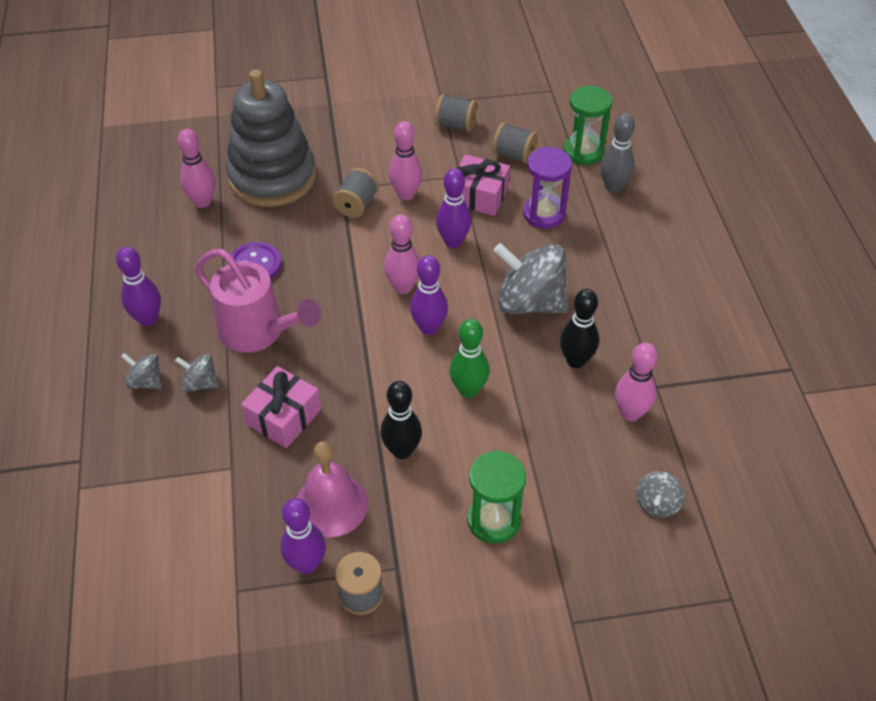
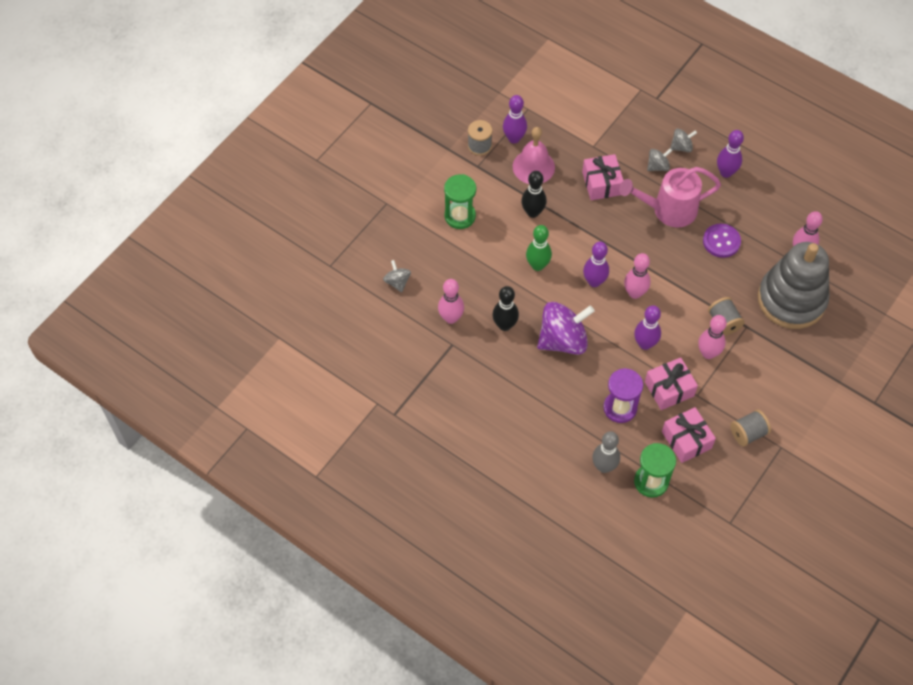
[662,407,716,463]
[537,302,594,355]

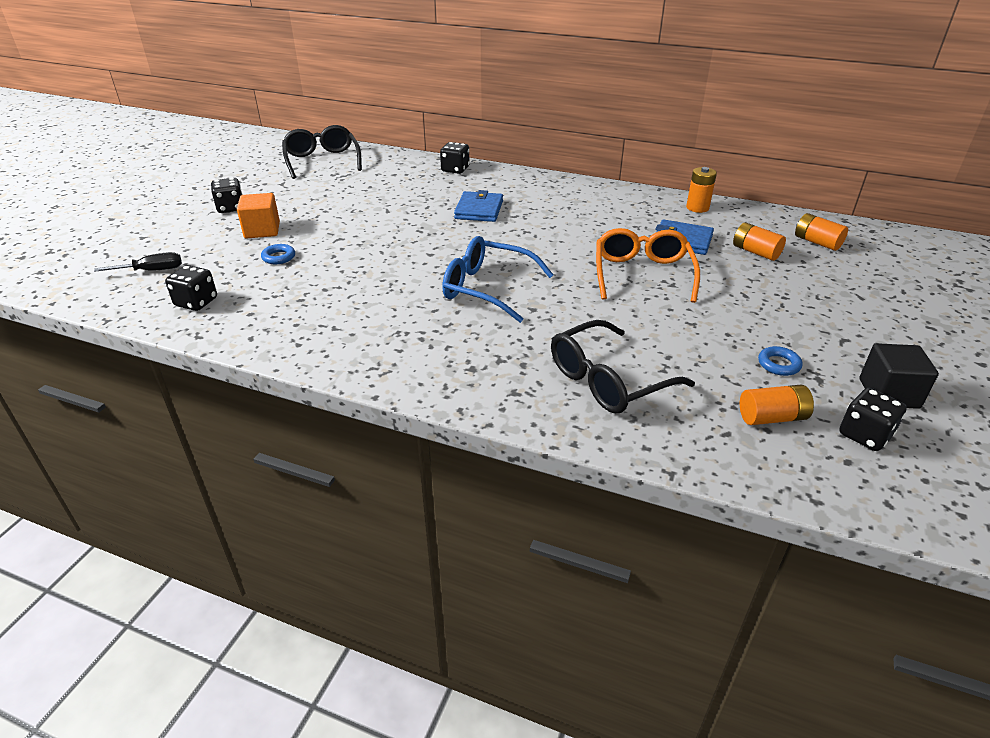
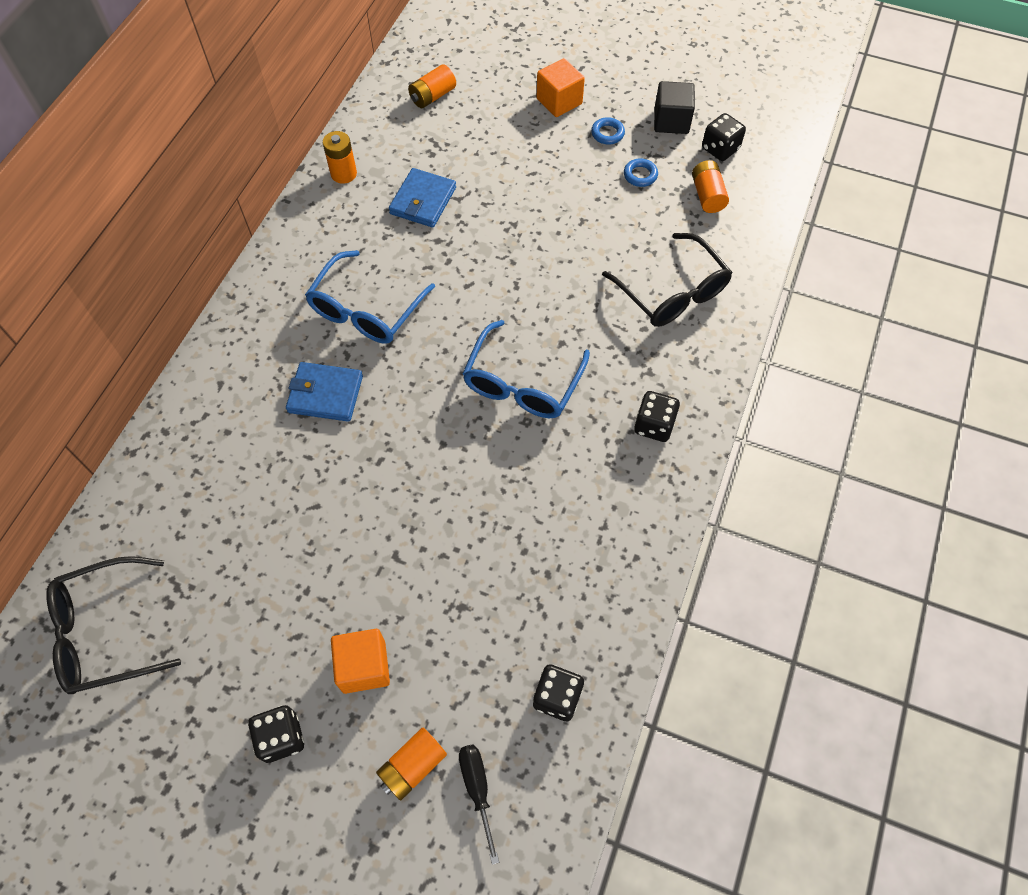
[634,391,680,442]
[376,728,447,801]
[596,228,700,303] (first image)
[591,117,625,144]
[537,58,585,117]
[305,250,435,344]

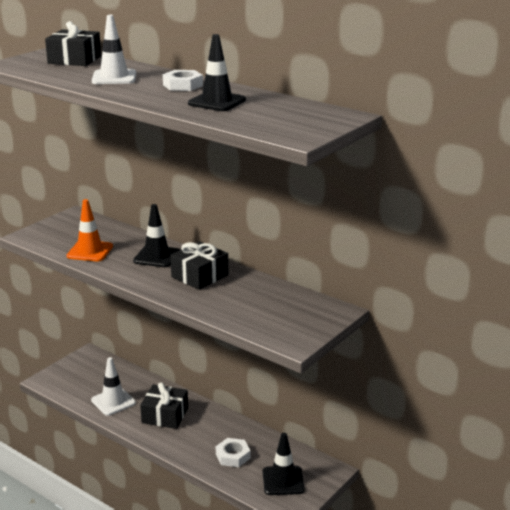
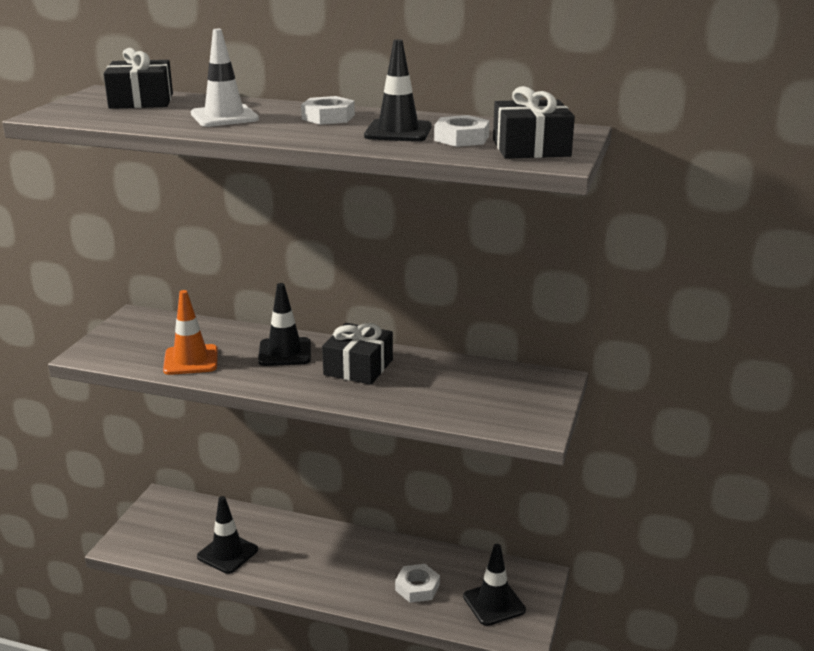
[197,496,258,574]
[493,86,575,159]
[434,115,490,147]

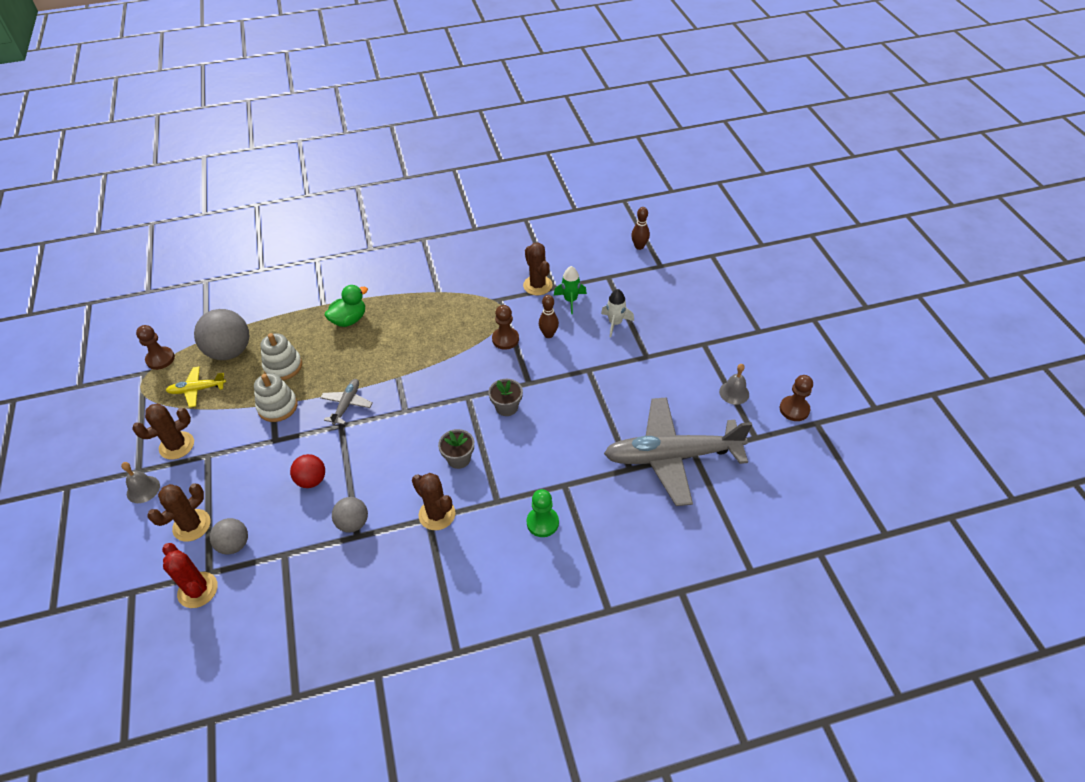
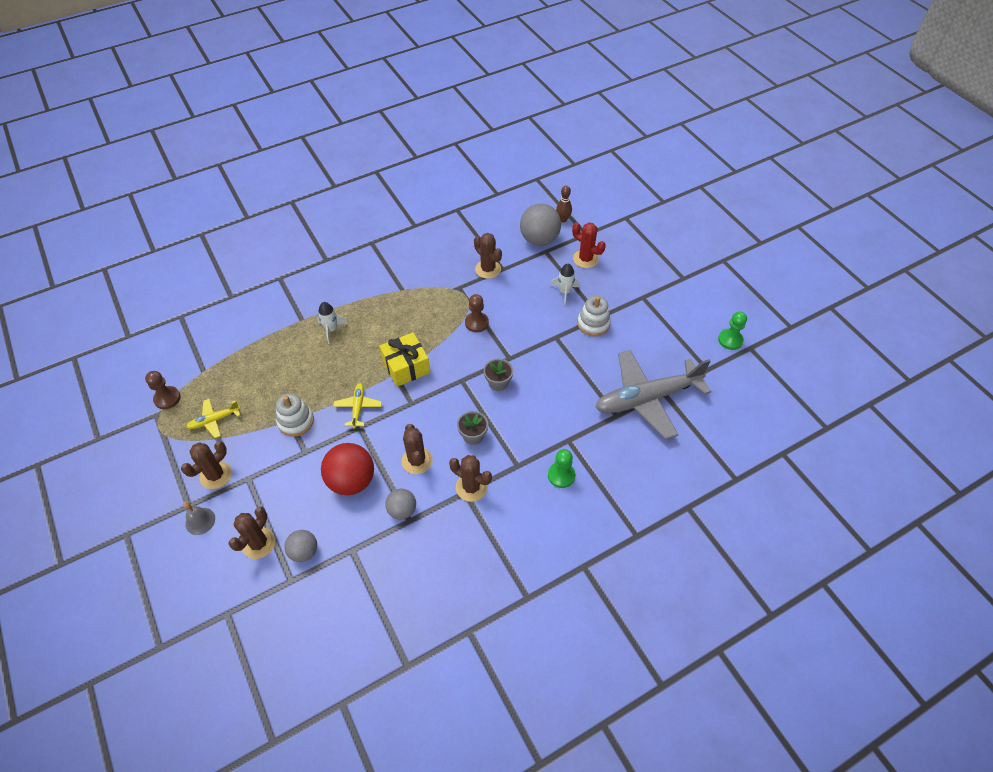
[554,266,587,314] (first image)
[317,302,348,344]
[539,295,559,338] (first image)
[520,203,561,246]
[577,296,611,337]
[719,364,749,405] (first image)
[718,312,747,350]
[333,383,382,429]
[321,443,374,495]
[572,222,606,268]
[379,332,430,387]
[401,424,433,474]

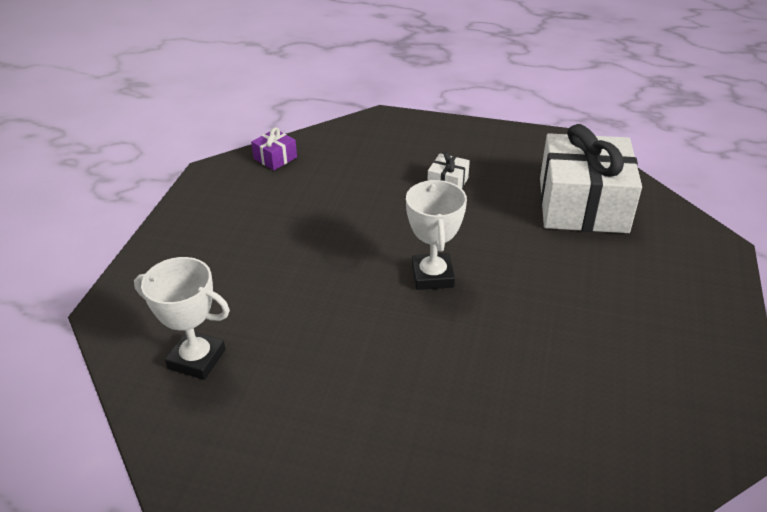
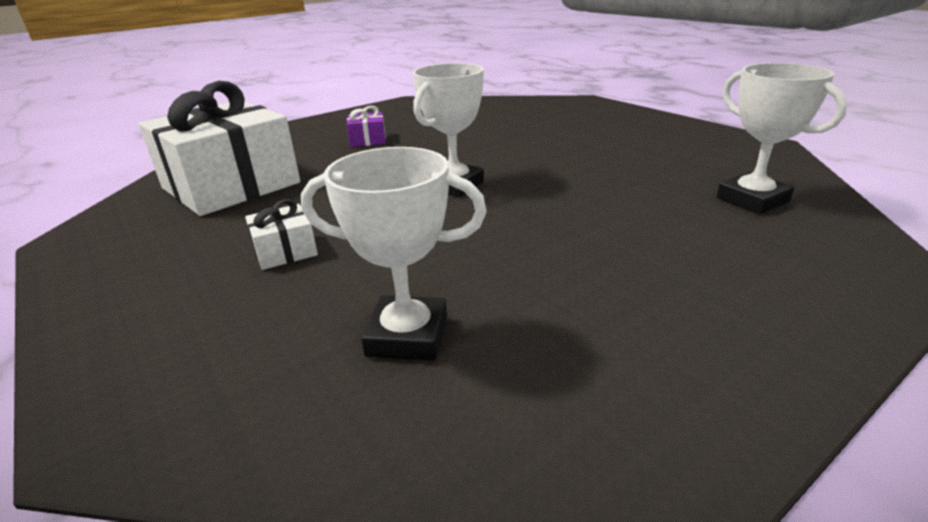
[347,106,386,147]
[301,147,487,361]

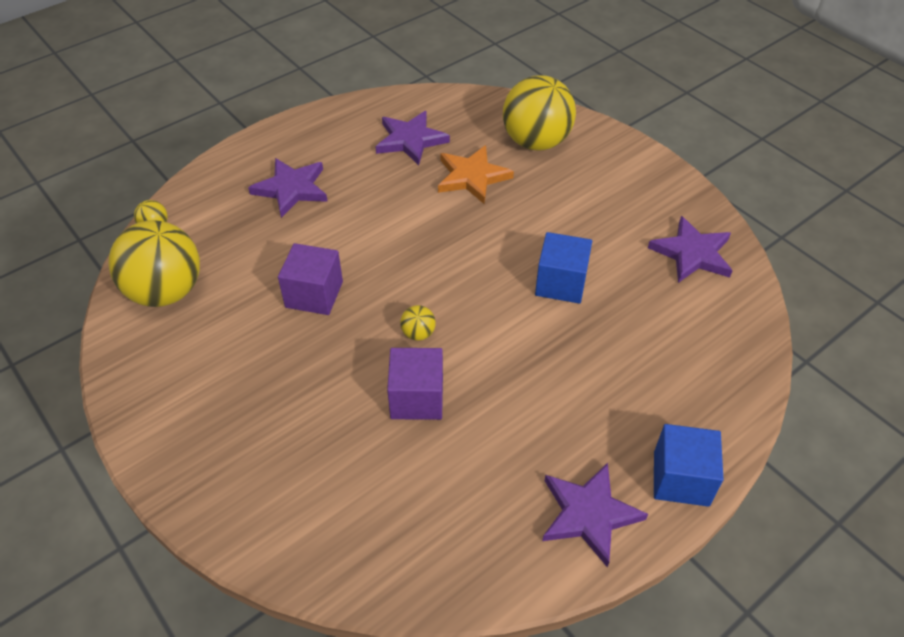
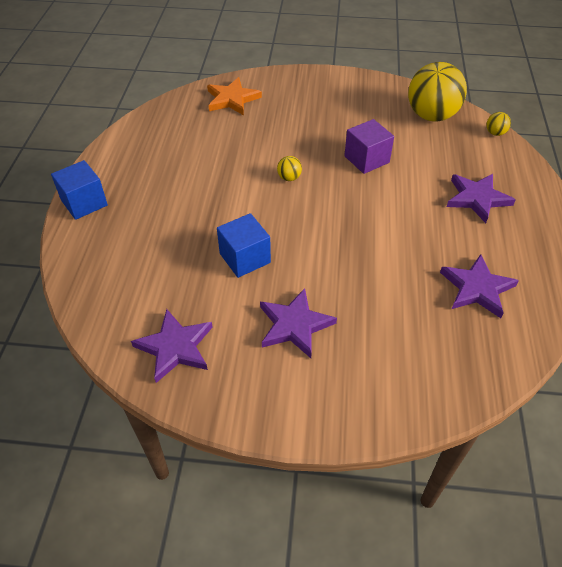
[503,75,576,151] (first image)
[207,77,262,115]
[387,348,443,420] (first image)
[260,288,337,358]

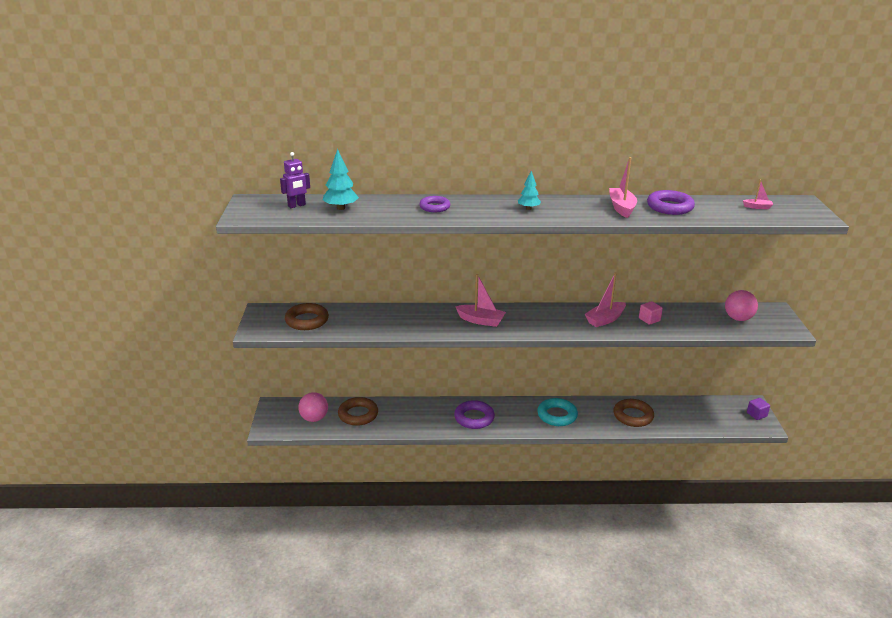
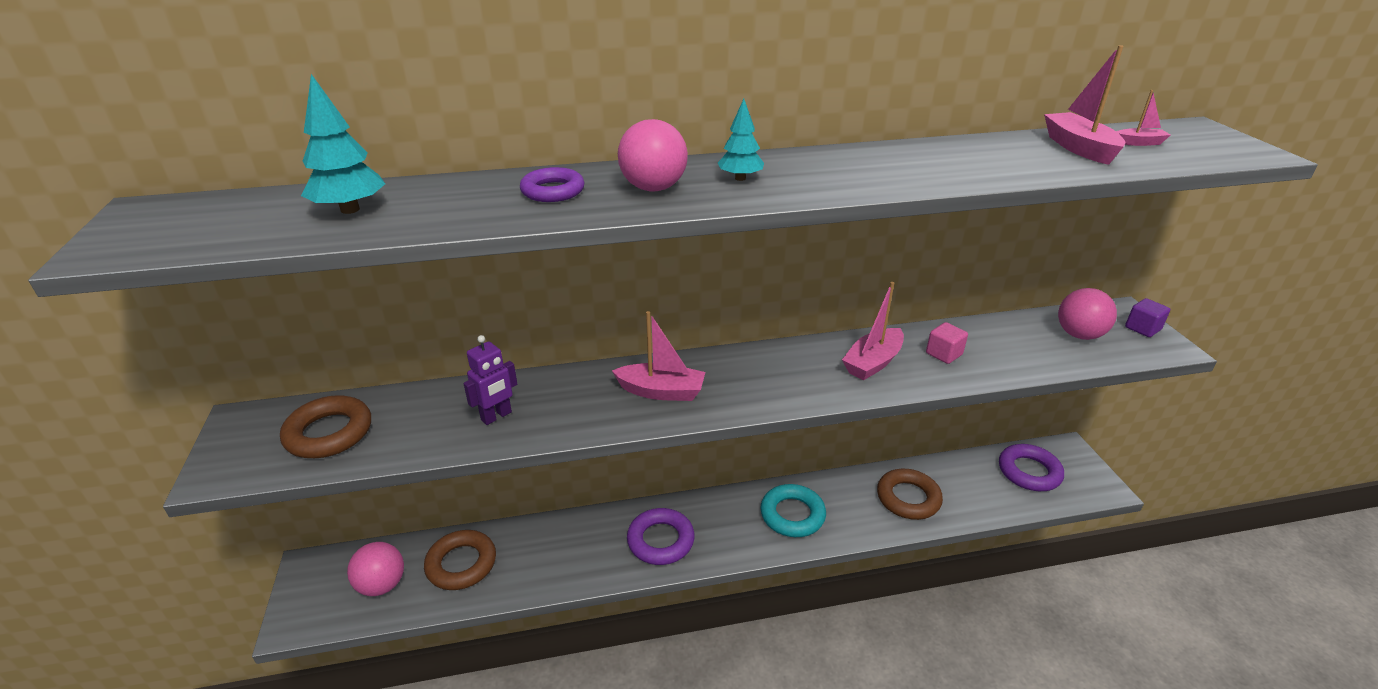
[464,335,517,425]
[1044,45,1125,165]
[999,444,1064,491]
[1125,298,1170,337]
[618,119,688,191]

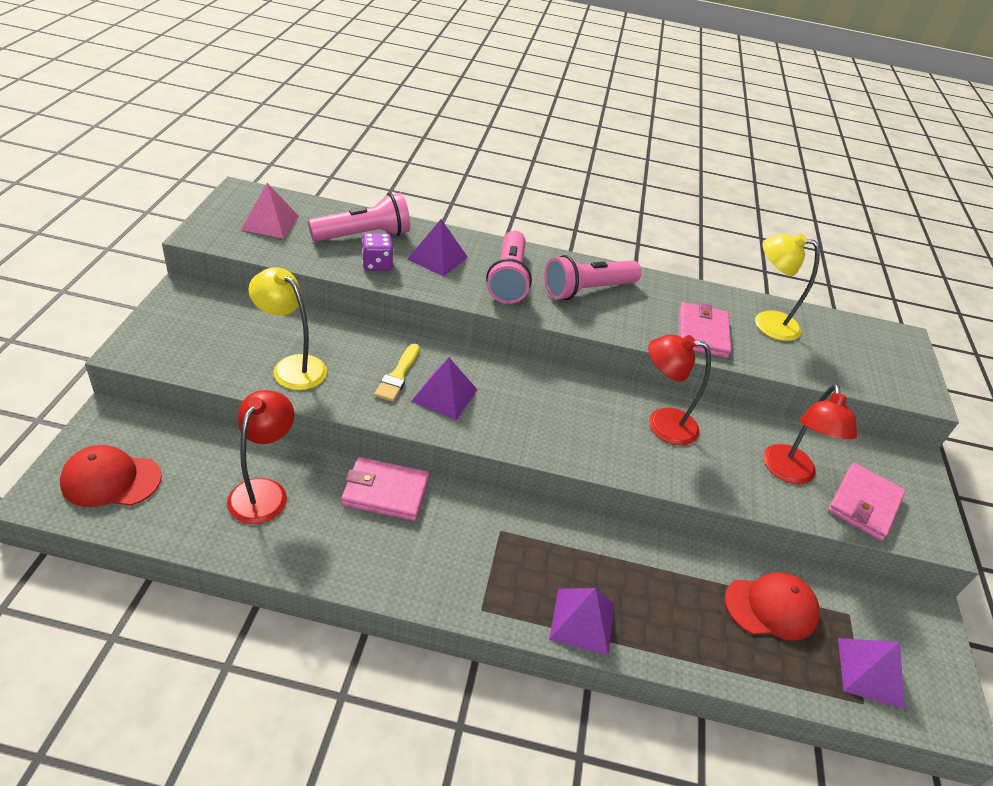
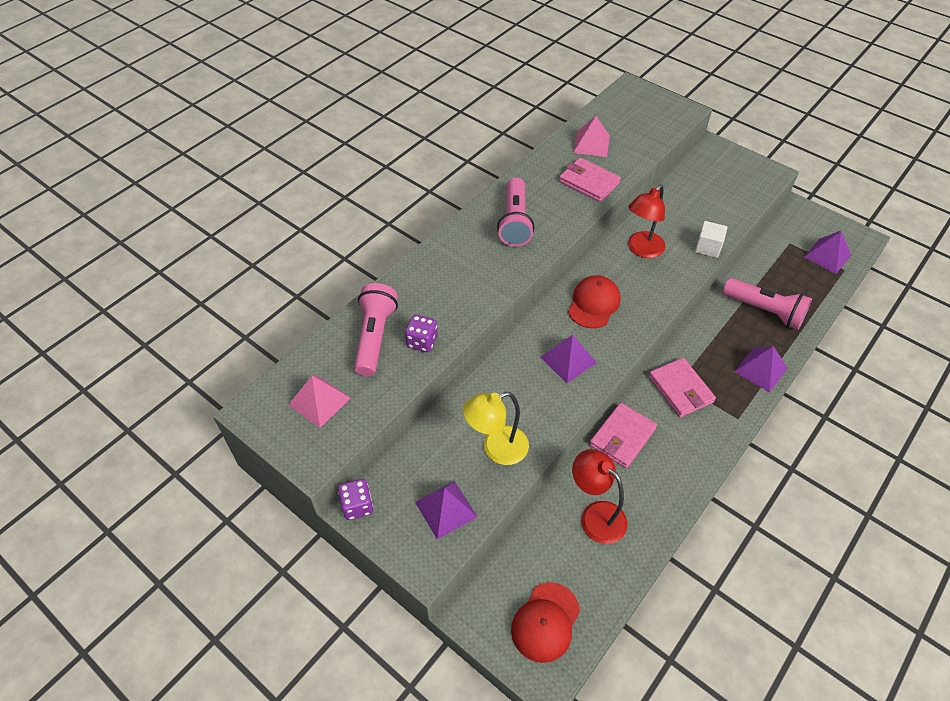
[415,481,477,539]
[722,278,812,330]
[573,116,610,157]
[374,343,419,402] (first image)
[763,384,857,485] (first image)
[649,358,716,417]
[568,275,621,328]
[695,221,728,258]
[338,479,373,520]

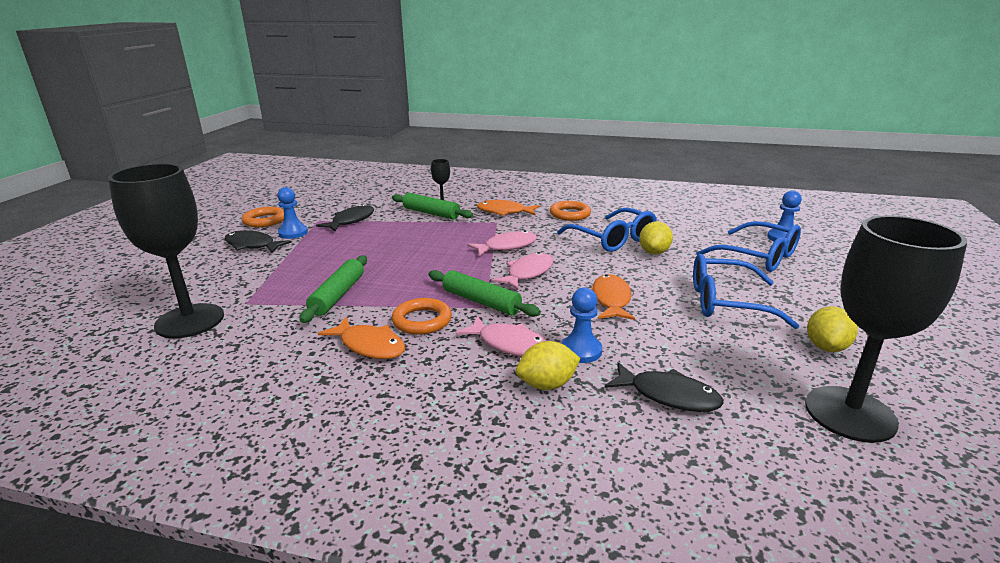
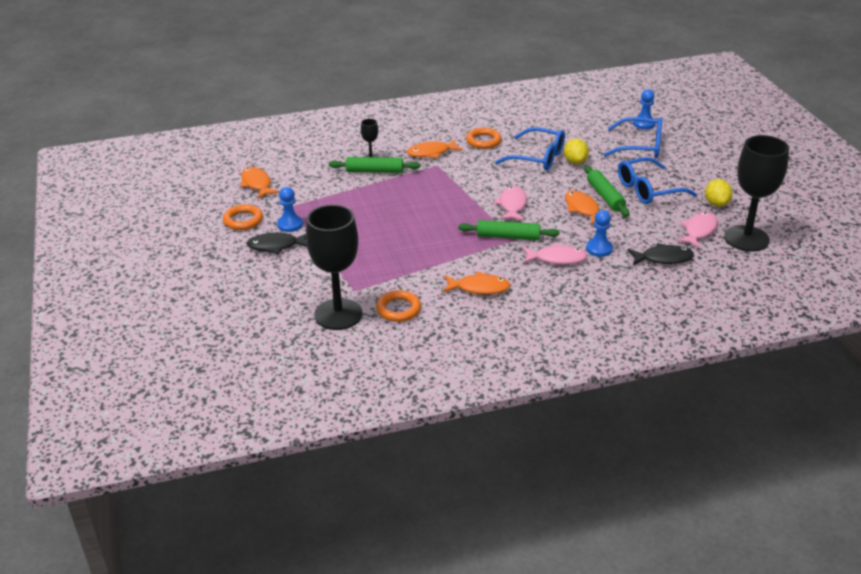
[316,204,374,232] (first image)
[676,212,718,248]
[584,166,630,217]
[376,290,421,322]
[516,341,581,390] (first image)
[240,167,279,199]

